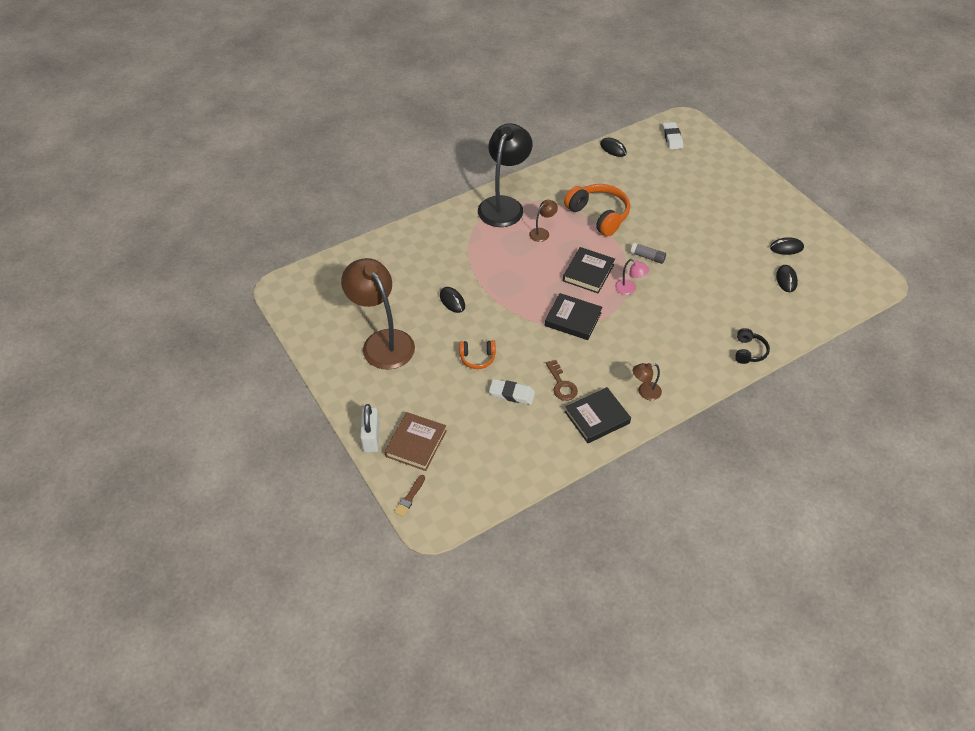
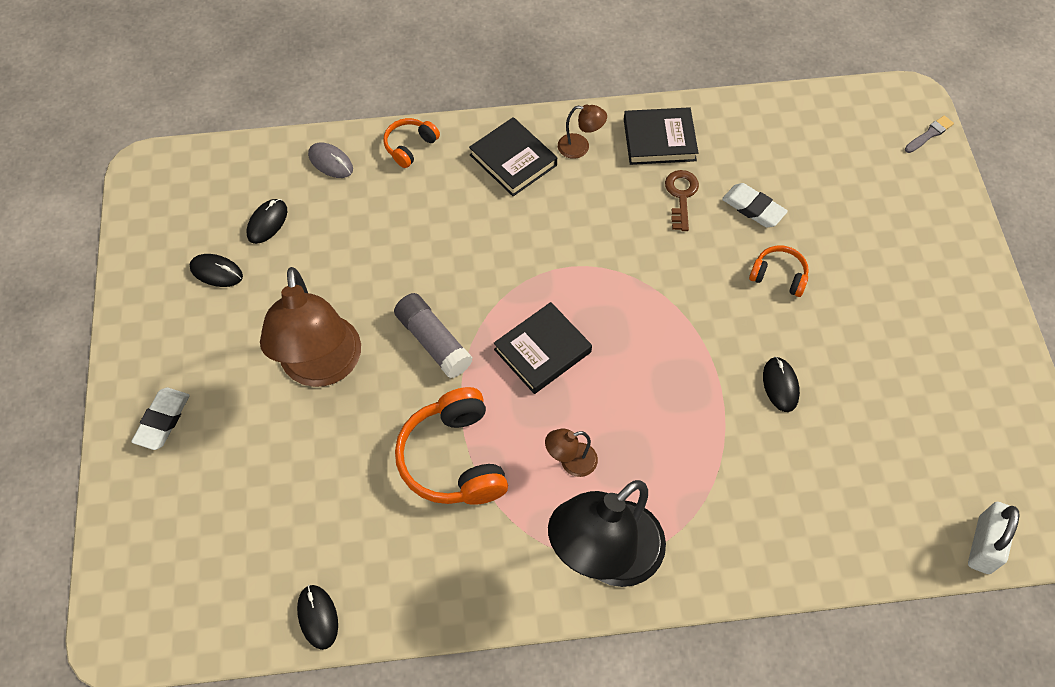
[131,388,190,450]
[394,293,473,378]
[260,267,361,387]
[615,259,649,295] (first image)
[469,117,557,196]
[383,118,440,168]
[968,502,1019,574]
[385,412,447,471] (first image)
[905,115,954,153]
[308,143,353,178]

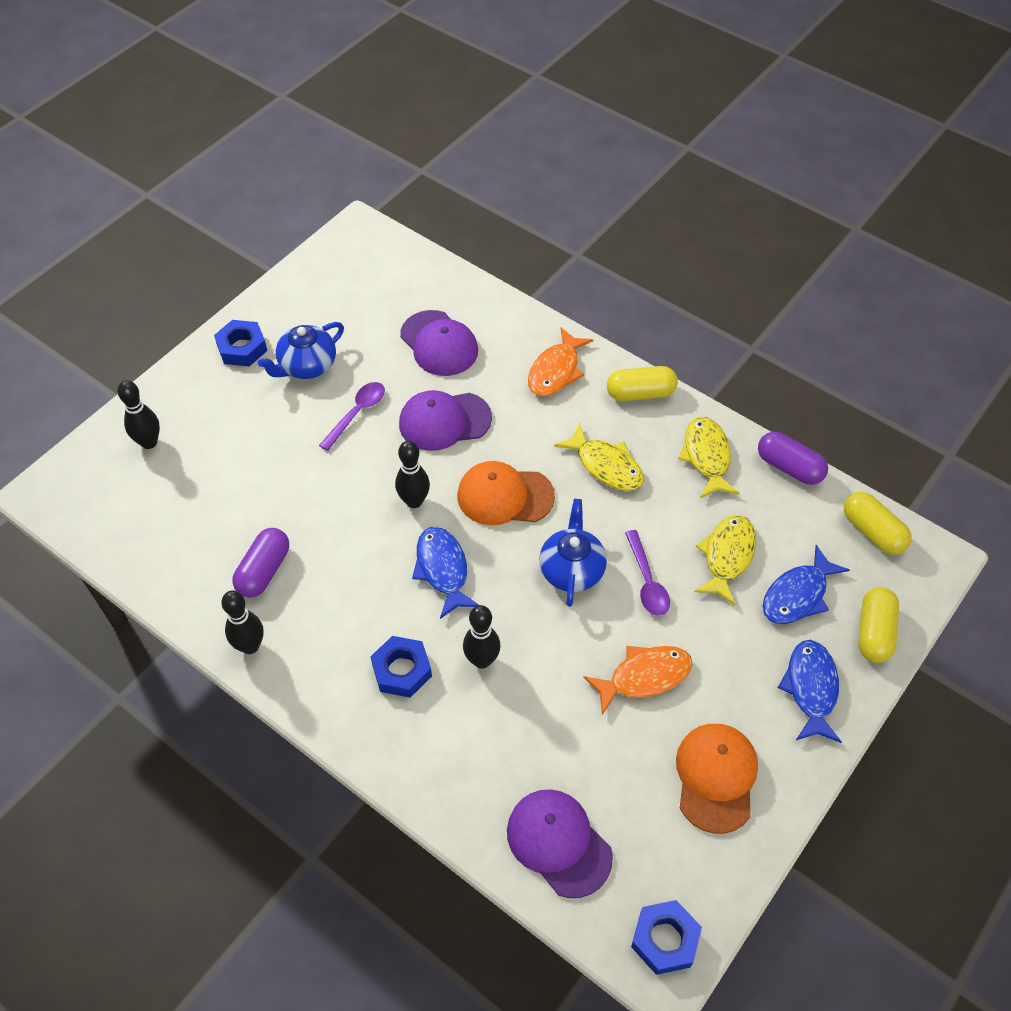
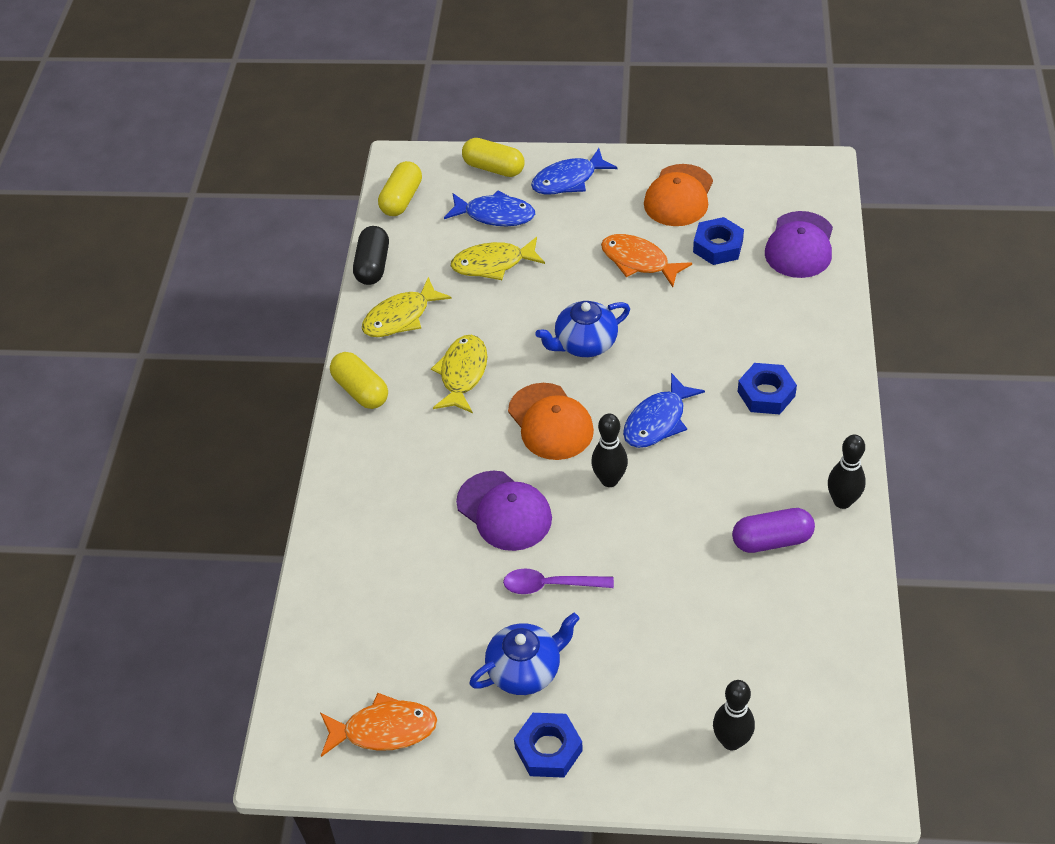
[400,310,478,376] (first image)
[469,613,580,695]
[320,693,437,757]
[353,226,389,285]
[625,530,670,616] (first image)
[462,138,524,177]
[463,605,500,669] (first image)
[644,164,713,226]
[693,217,744,265]

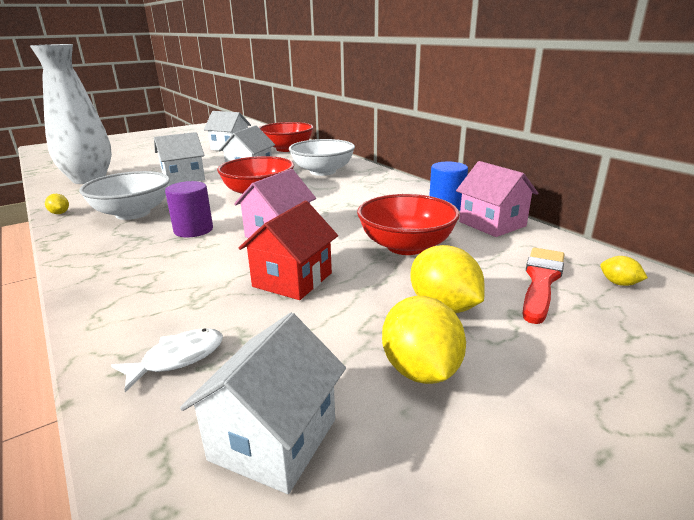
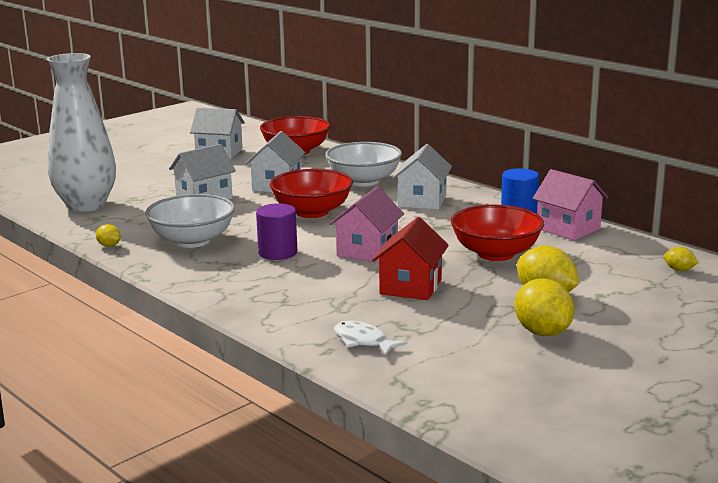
[522,248,564,324] (first image)
[392,144,452,210]
[334,321,407,356]

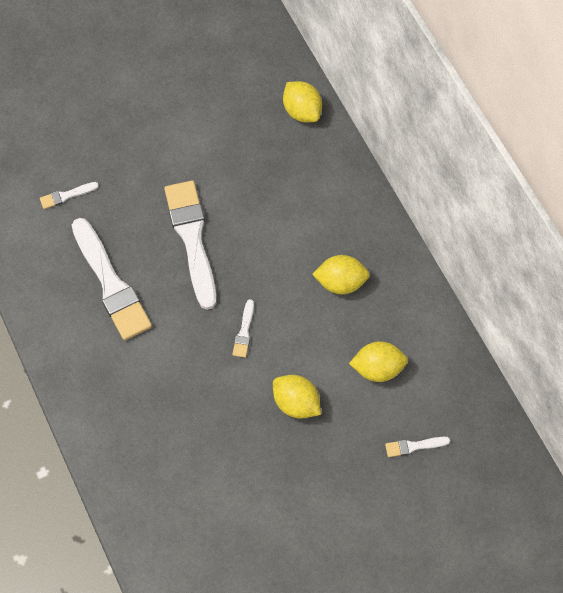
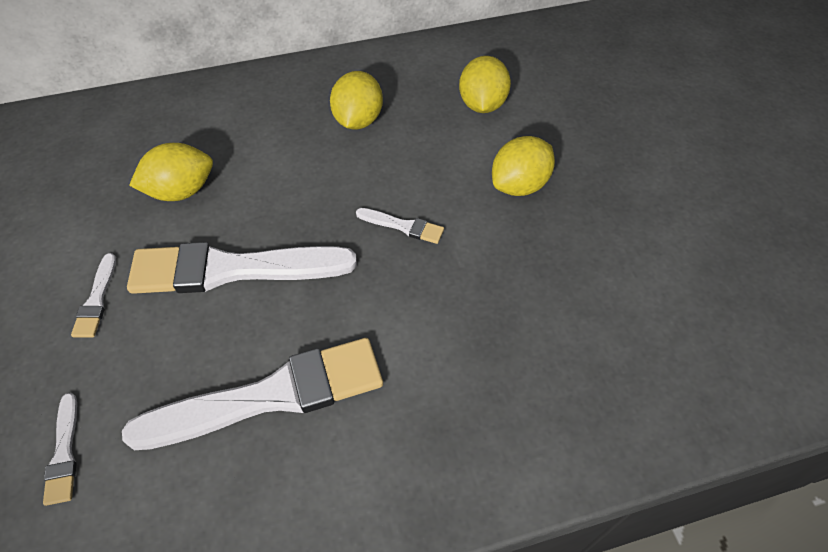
[129,143,213,201]
[71,253,116,337]

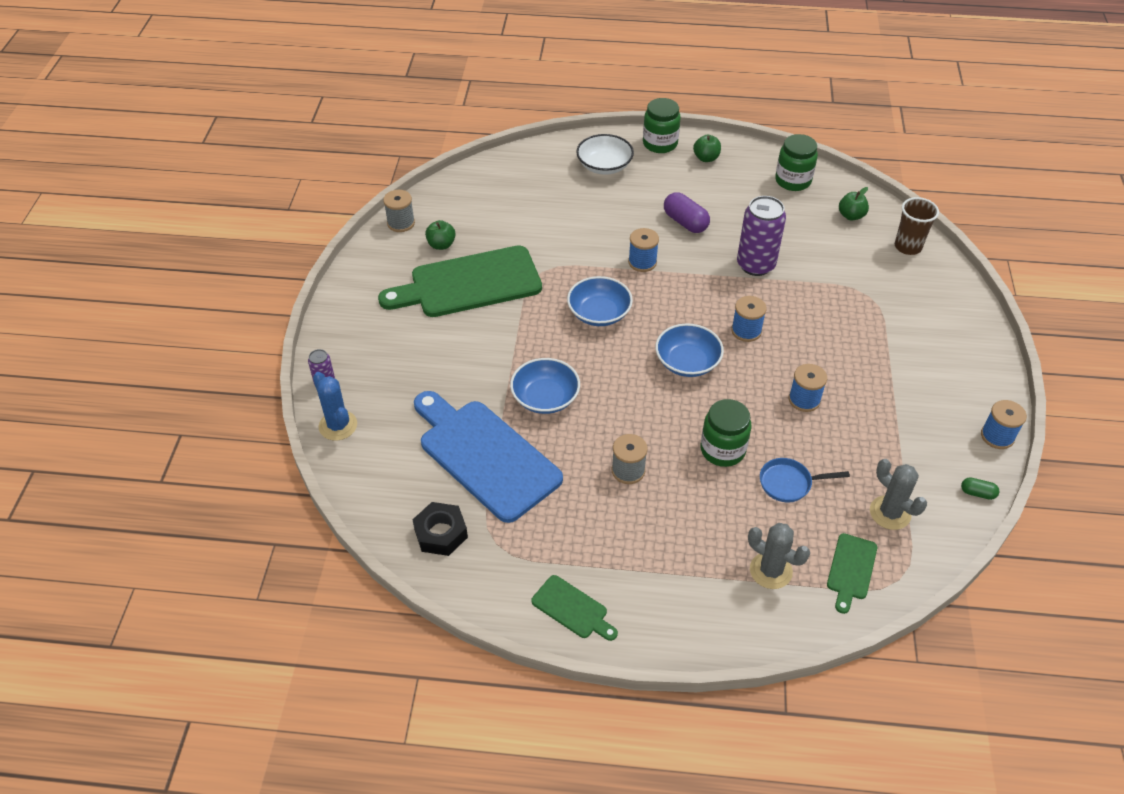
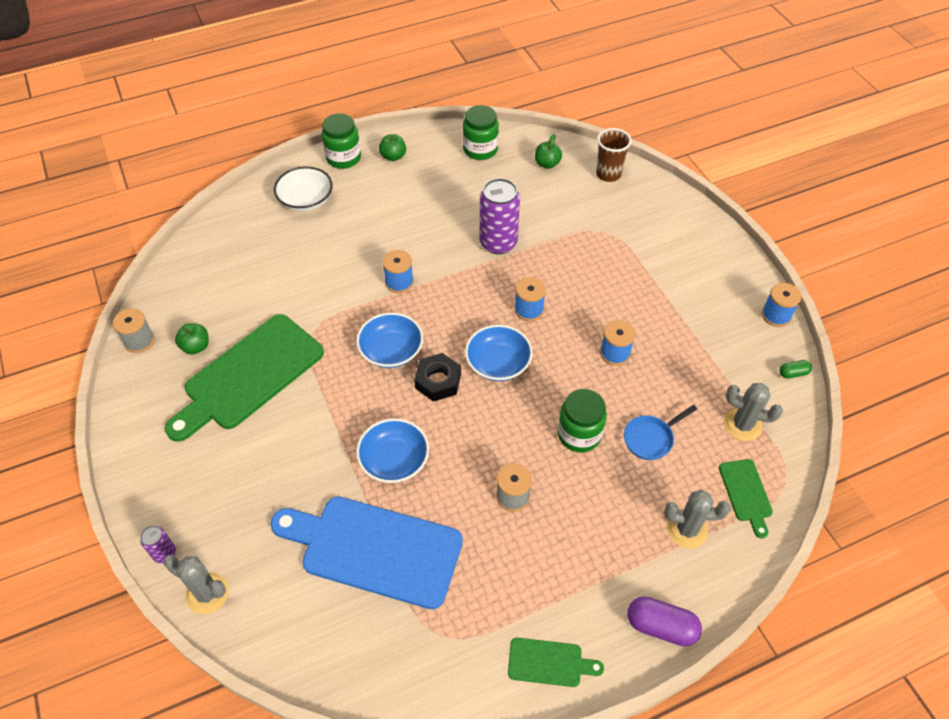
[627,596,702,646]
[164,555,229,614]
[414,353,461,402]

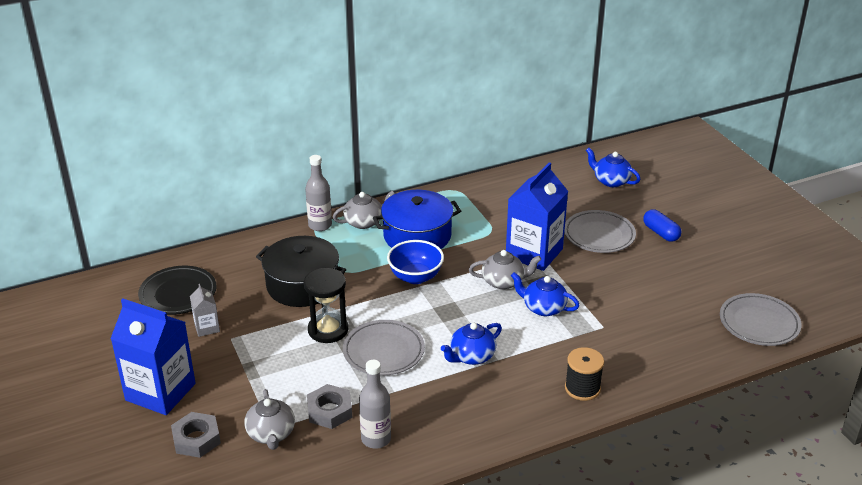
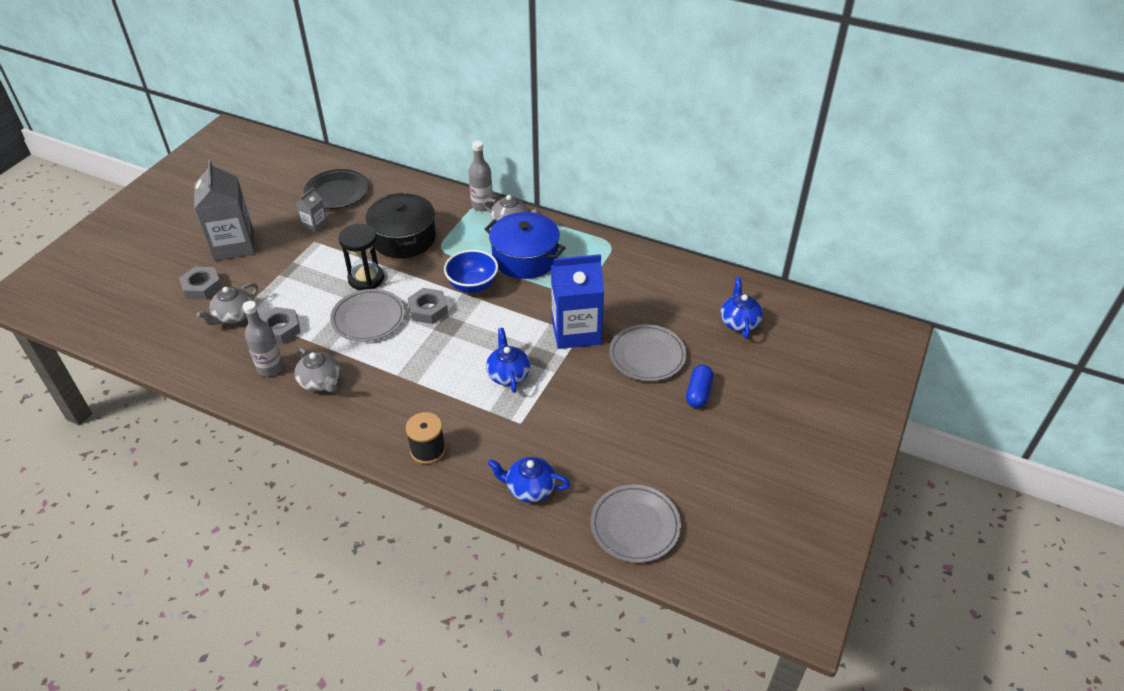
[295,347,340,393]
[194,160,255,261]
[488,457,570,503]
[407,288,448,324]

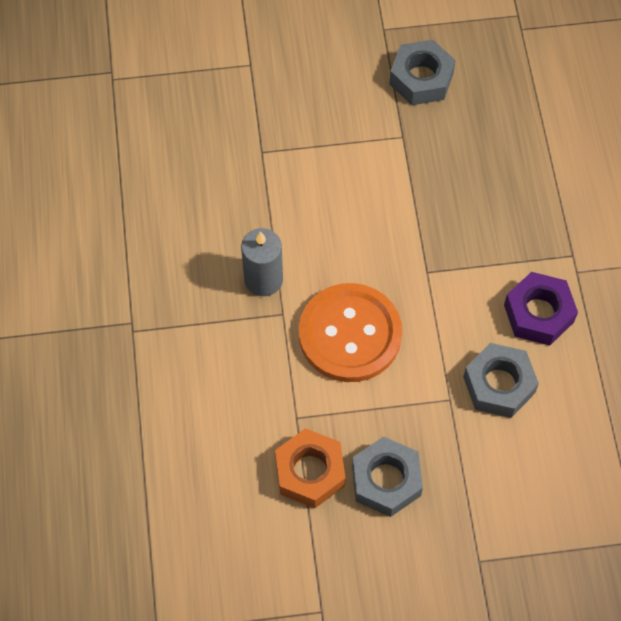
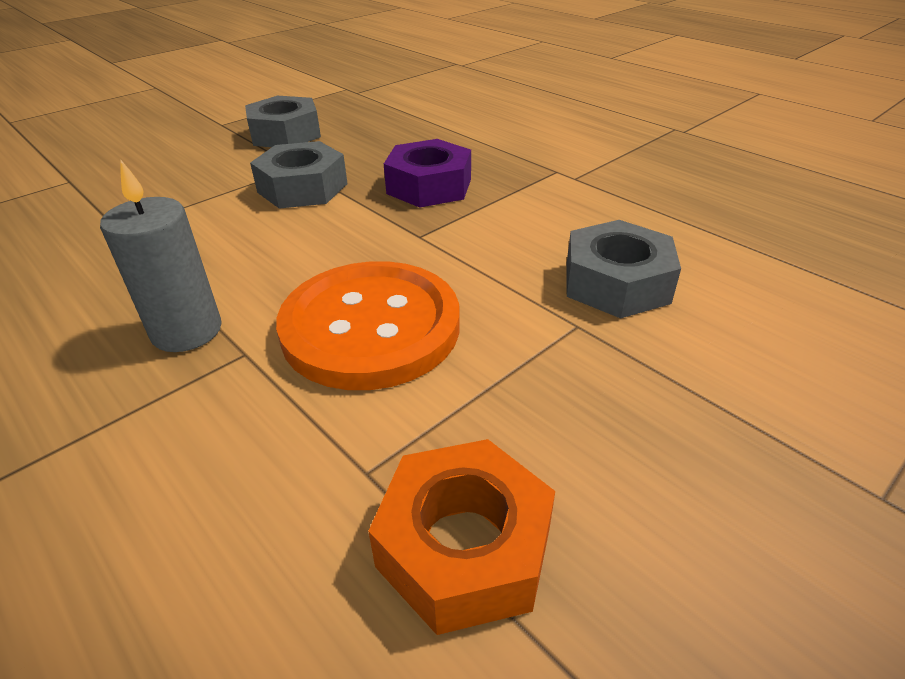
[384,139,471,207]
[250,141,348,209]

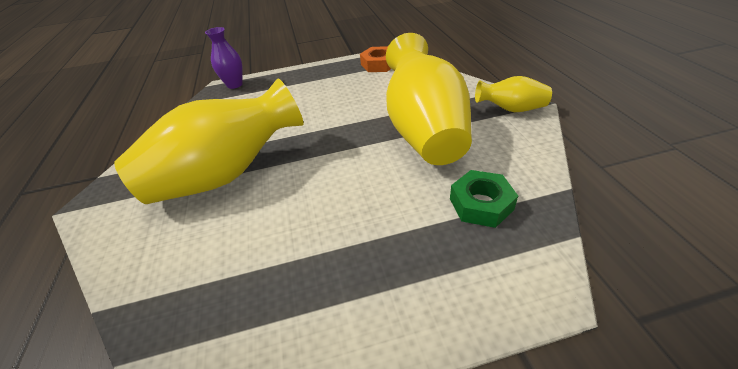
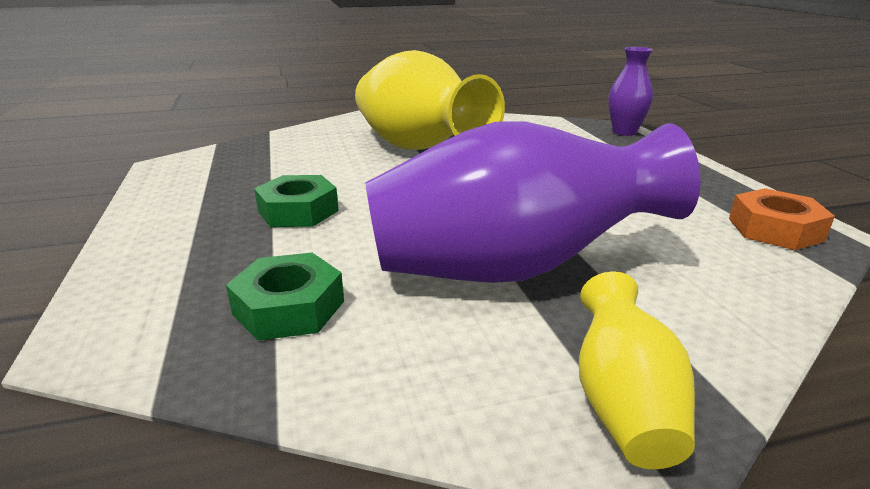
[365,121,700,283]
[254,175,339,227]

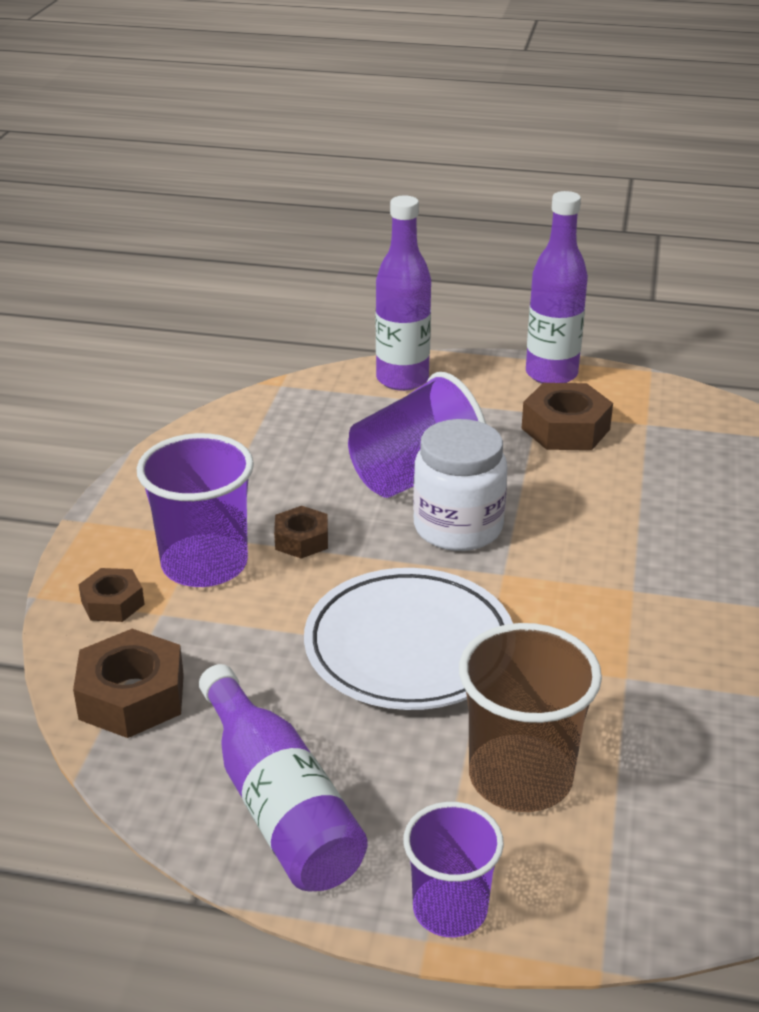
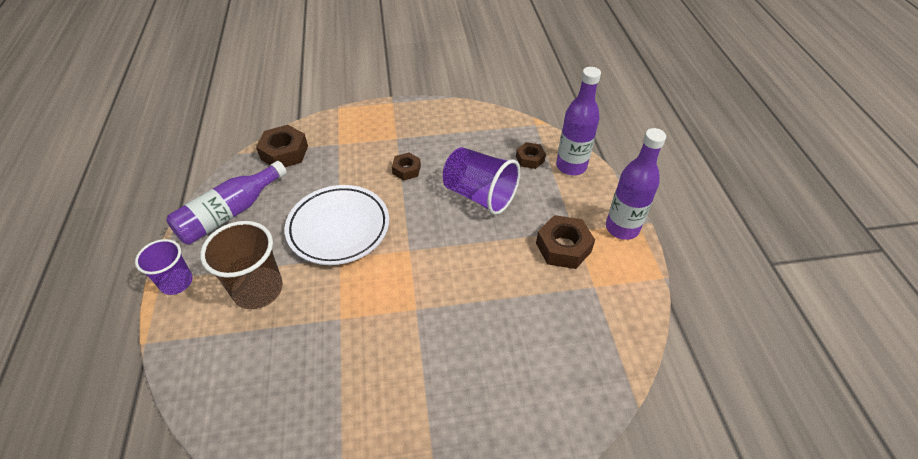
[413,419,507,551] (first image)
[137,433,254,587] (first image)
[516,142,546,169]

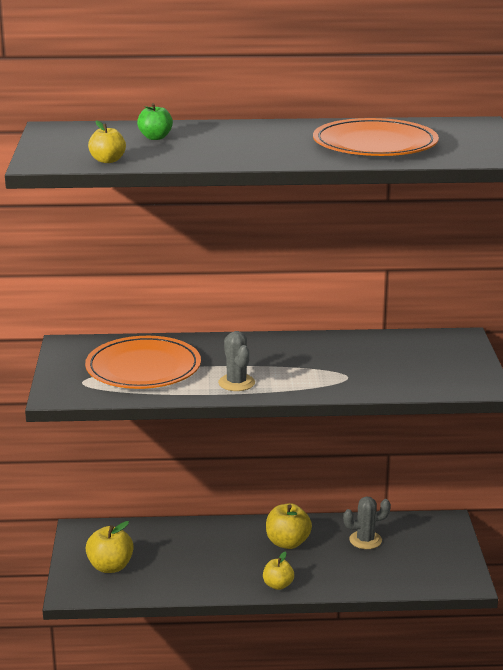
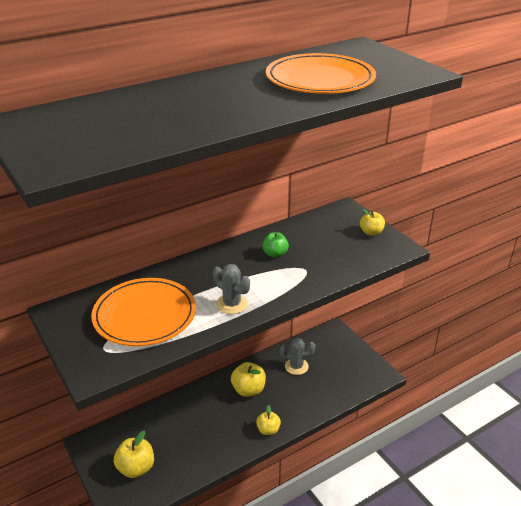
[262,232,289,258]
[360,209,385,236]
[280,338,315,375]

